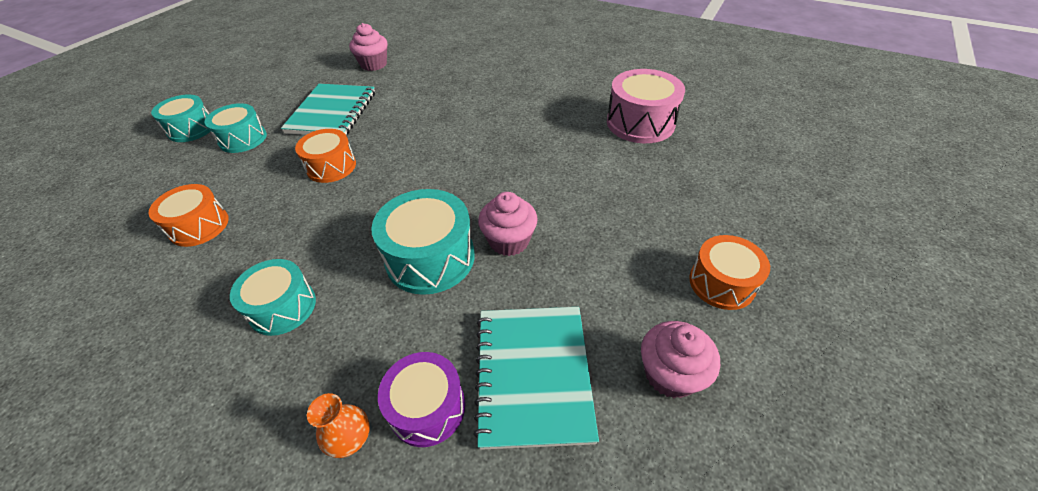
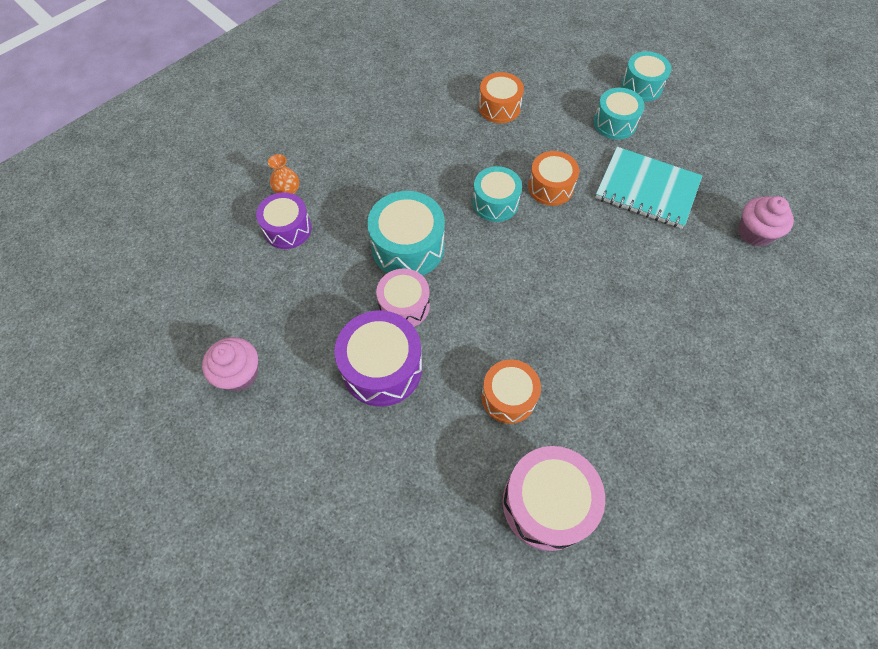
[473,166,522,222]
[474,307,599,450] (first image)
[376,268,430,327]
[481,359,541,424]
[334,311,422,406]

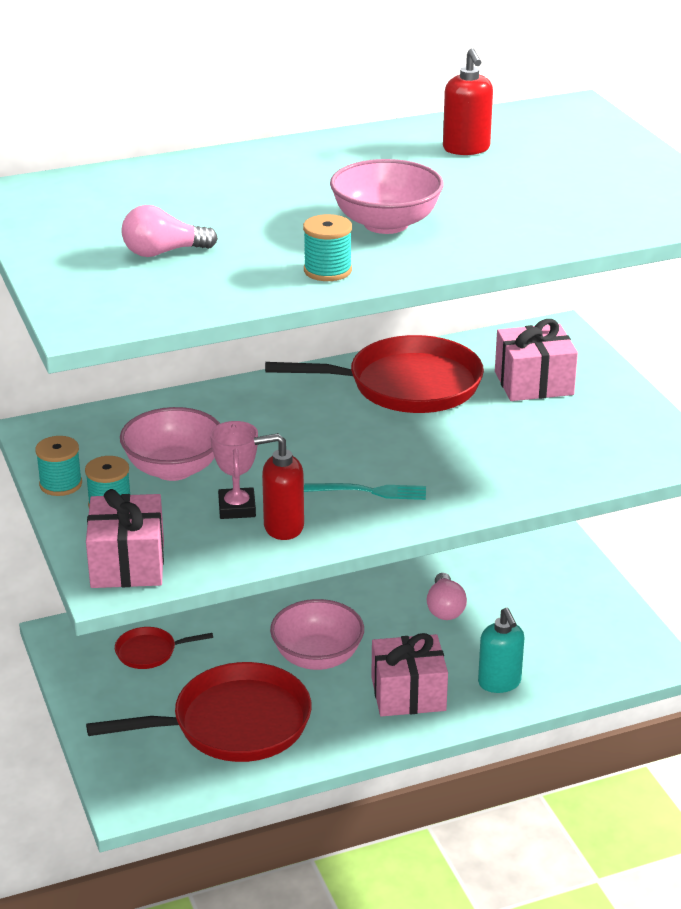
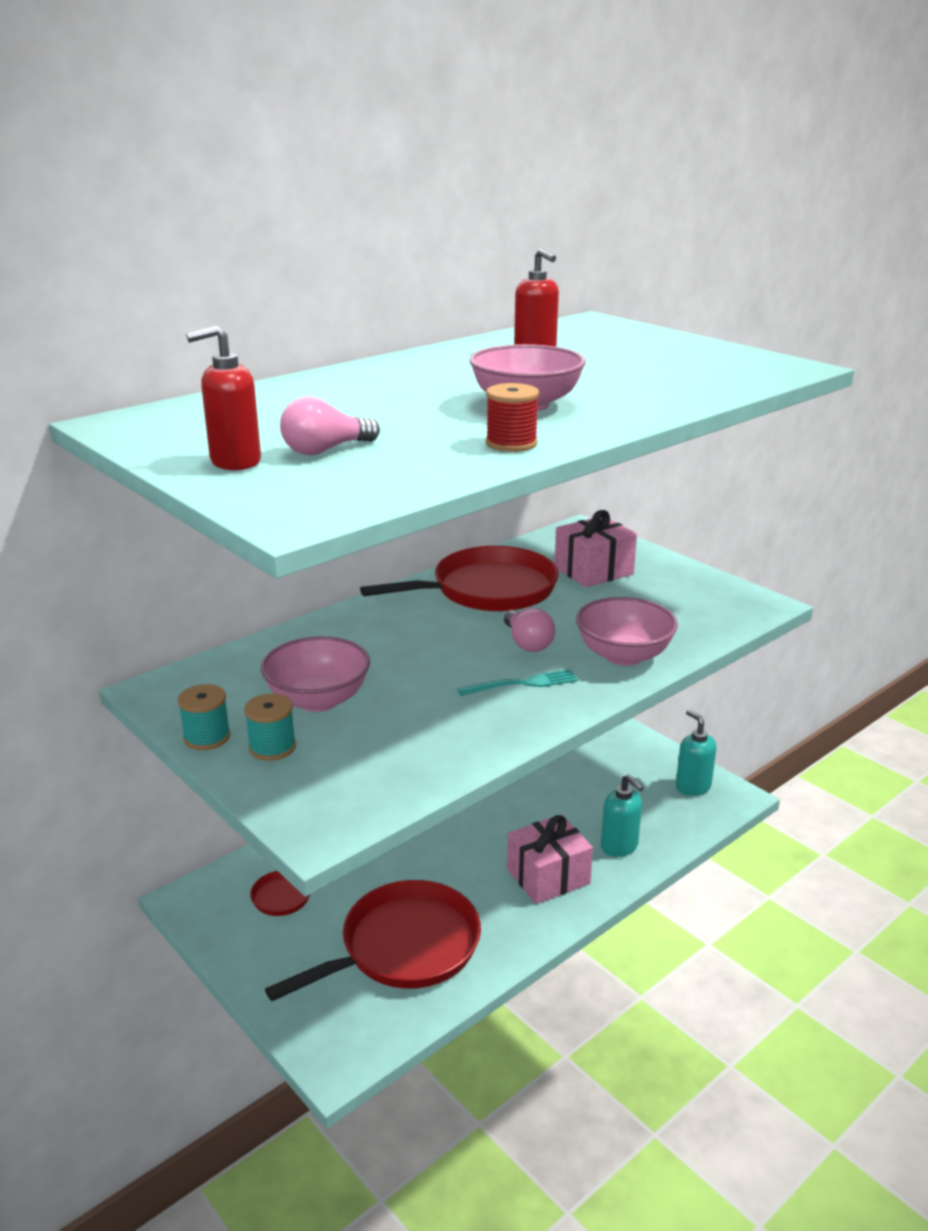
[86,489,164,588] (first image)
[210,421,258,519] (first image)
[186,325,261,470]
[576,597,678,666]
[486,383,539,452]
[504,608,555,652]
[676,709,717,796]

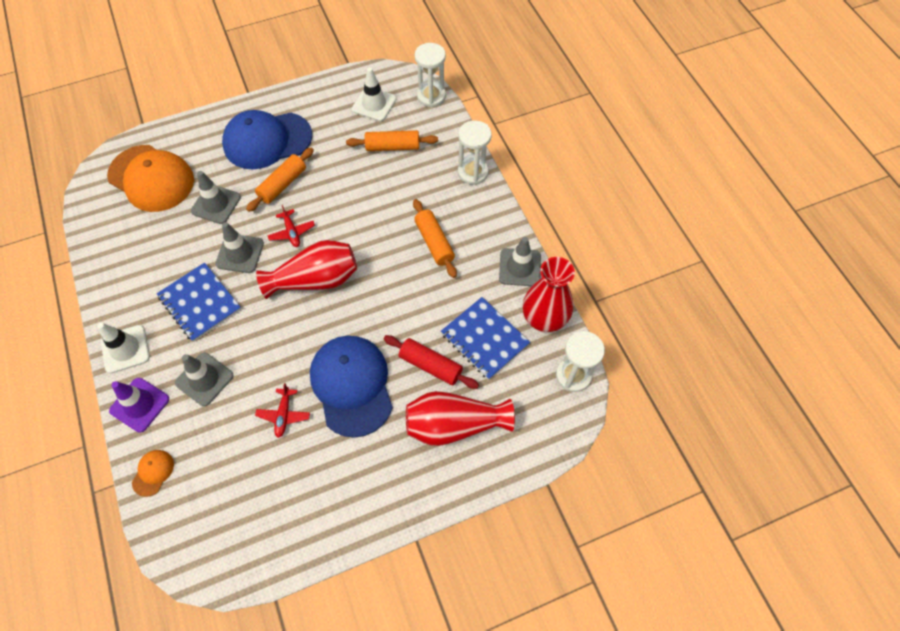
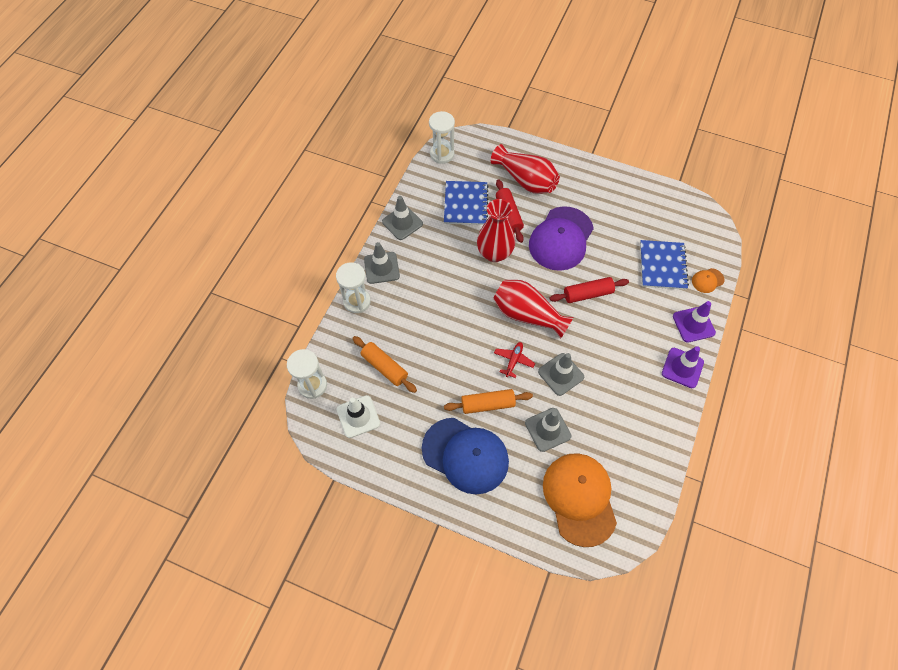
[662,346,704,388]
[640,240,689,290]
[364,242,400,284]
[255,383,310,438] (first image)
[529,206,594,271]
[413,199,457,278] (first image)
[477,199,515,262]
[549,277,629,303]

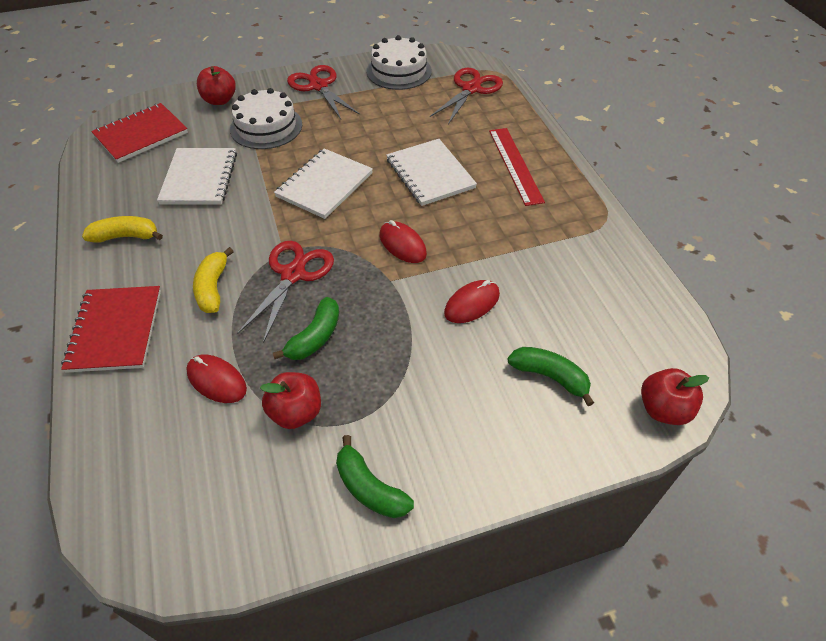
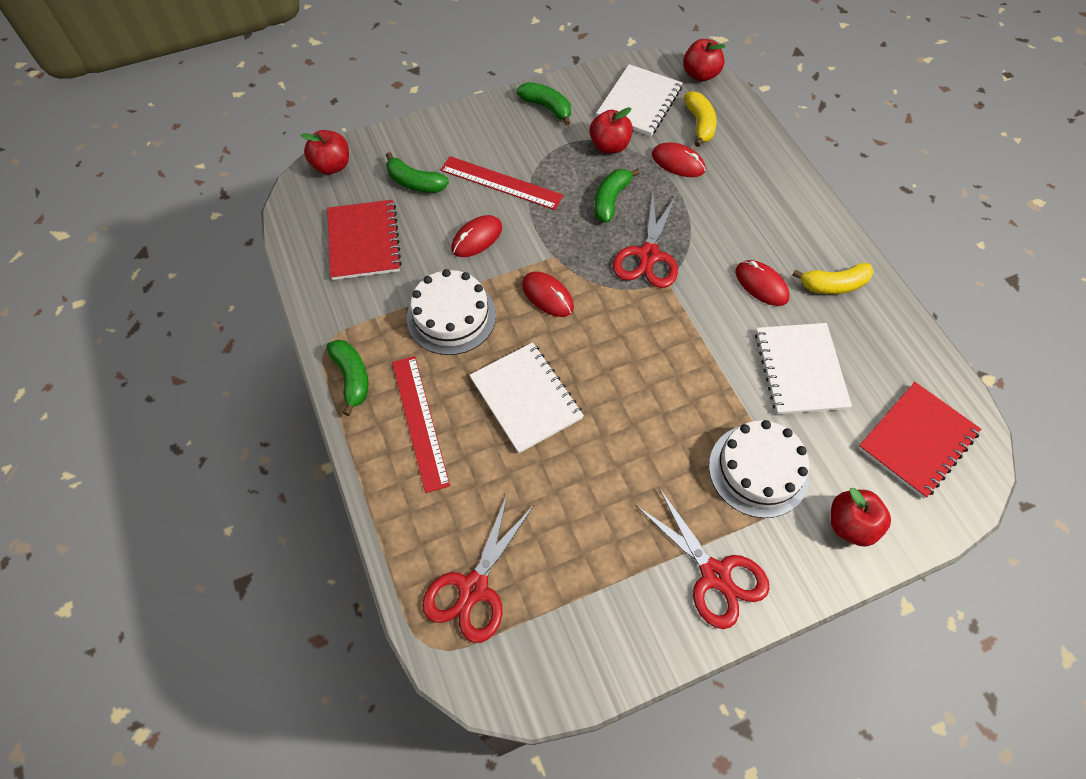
[327,200,402,280]
[684,91,717,147]
[596,64,683,136]
[407,269,496,355]
[327,340,368,416]
[441,156,563,210]
[683,39,725,82]
[735,260,790,306]

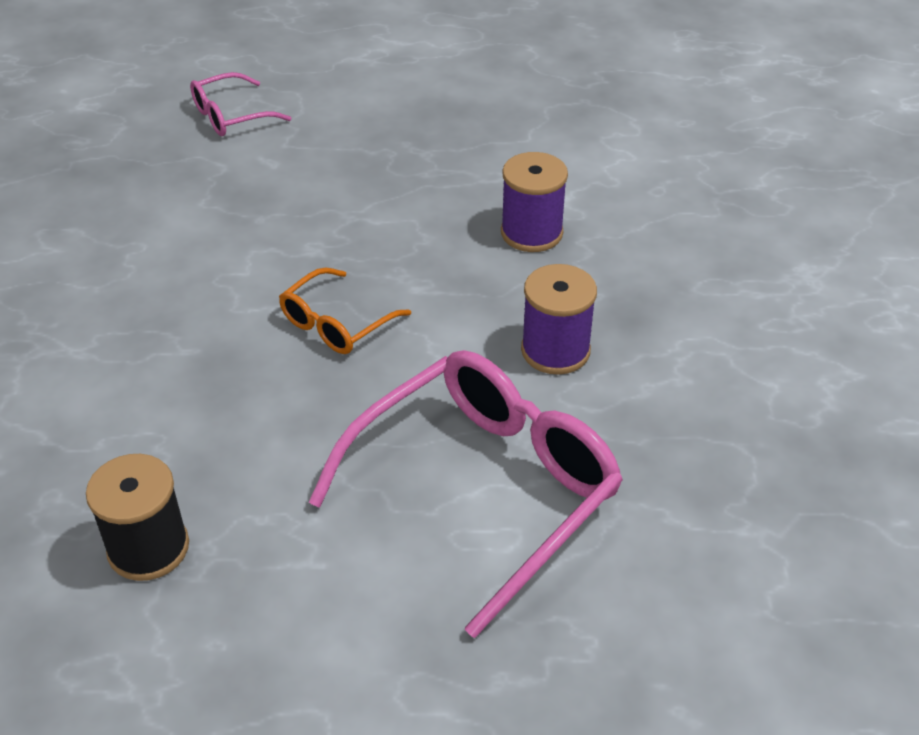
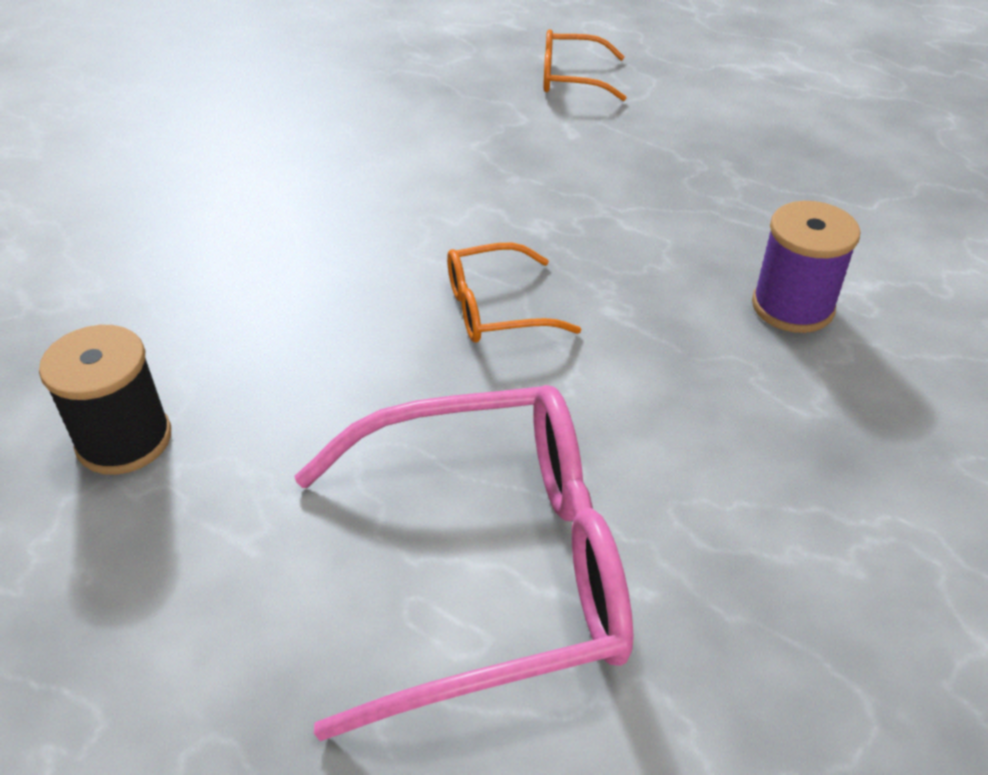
[543,29,627,101]
[521,264,597,375] (first image)

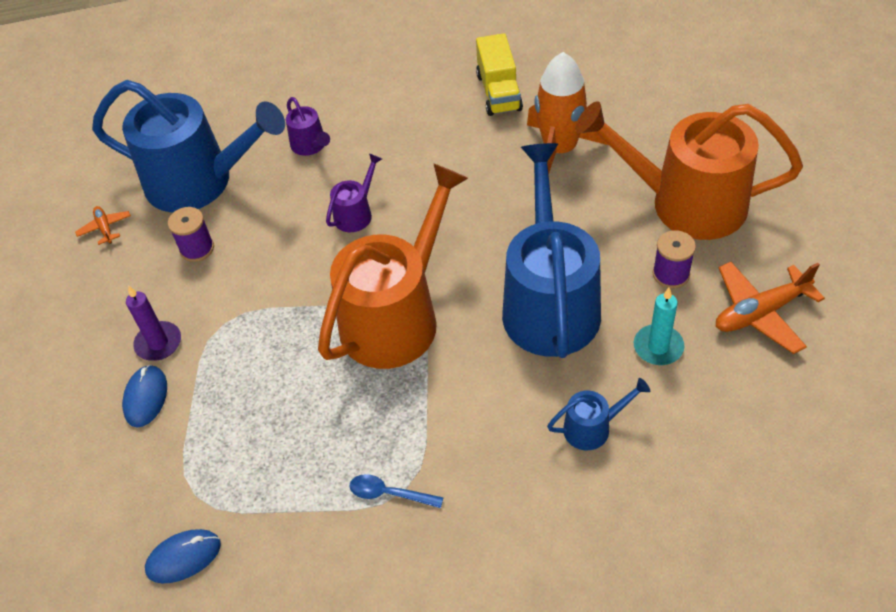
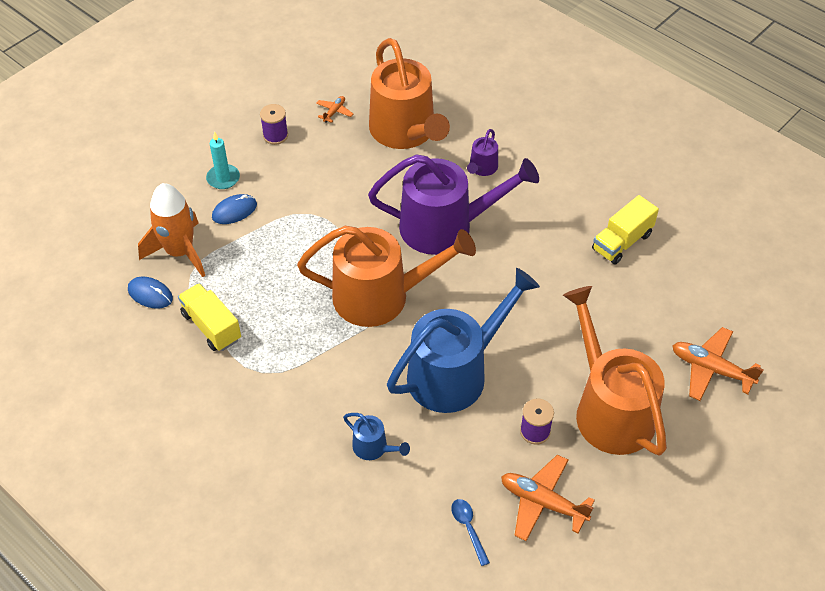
[369,38,450,149]
[126,285,181,361] (first image)
[260,104,288,145]
[368,154,539,255]
[451,499,490,566]
[138,183,205,277]
[206,131,240,189]
[178,283,241,351]
[672,327,764,401]

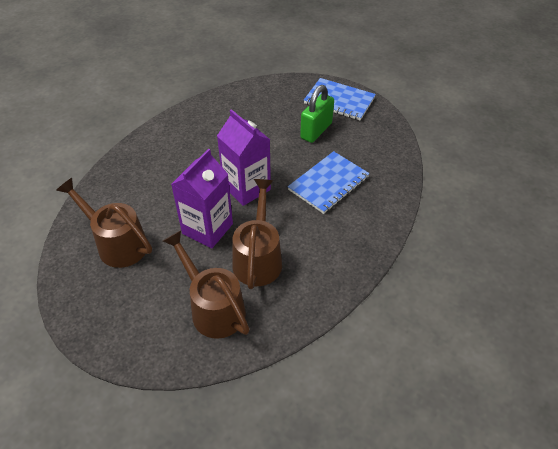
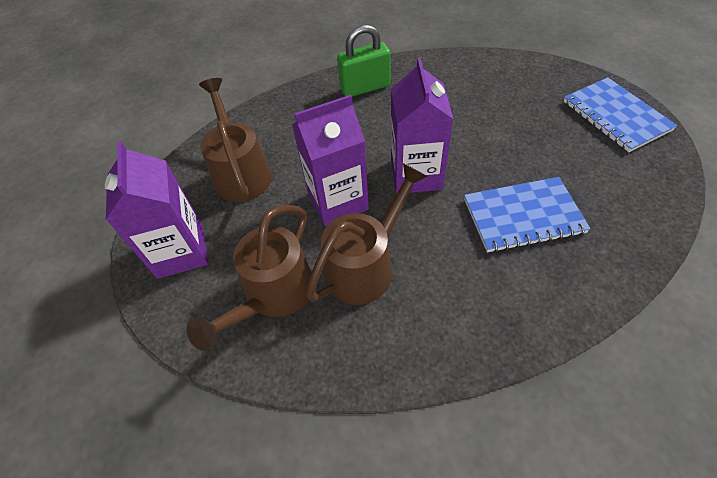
[187,205,312,351]
[337,25,390,97]
[105,142,208,279]

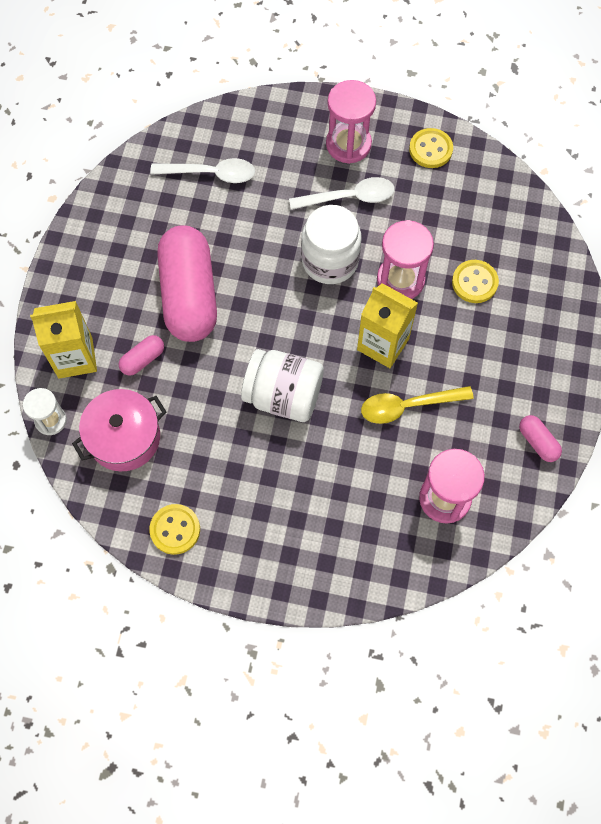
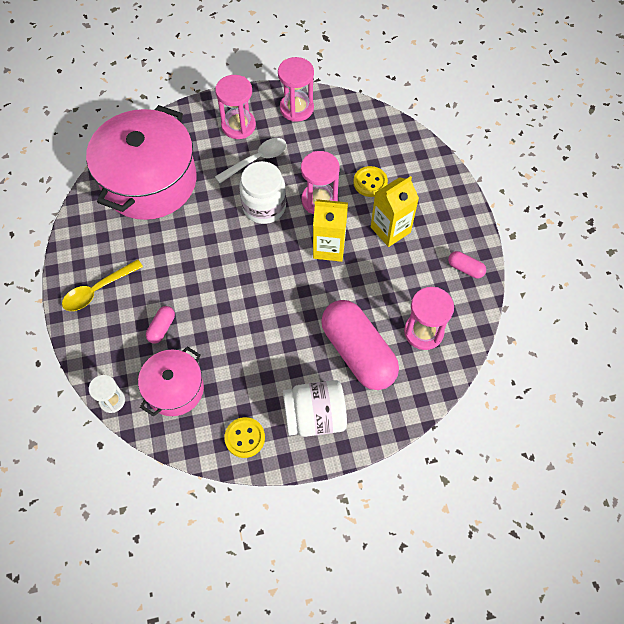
[371,176,419,247]
[86,105,197,220]
[321,300,399,390]
[283,380,347,437]
[62,259,143,311]
[278,57,314,122]

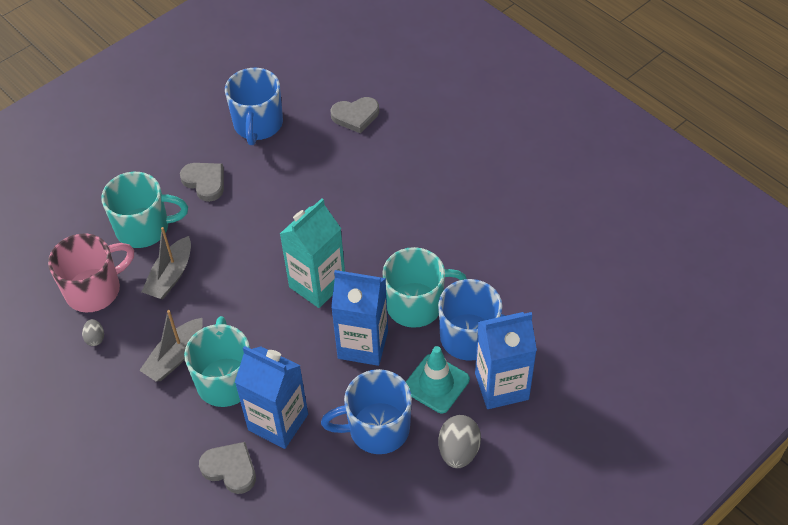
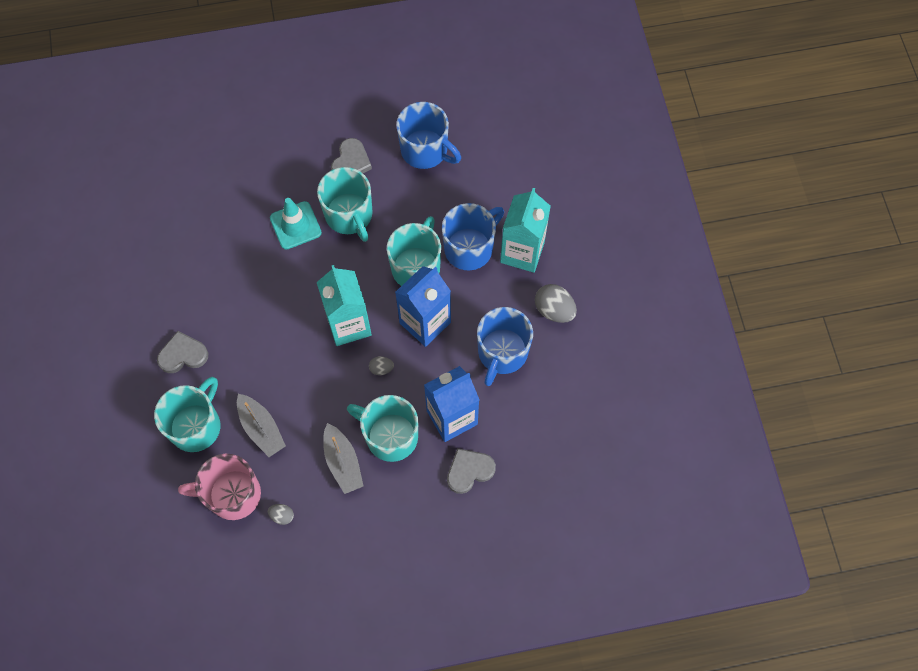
[178,454,261,520]
[396,102,461,169]
[331,138,372,173]
[270,198,322,250]
[500,188,551,273]
[317,167,373,242]
[369,356,394,375]

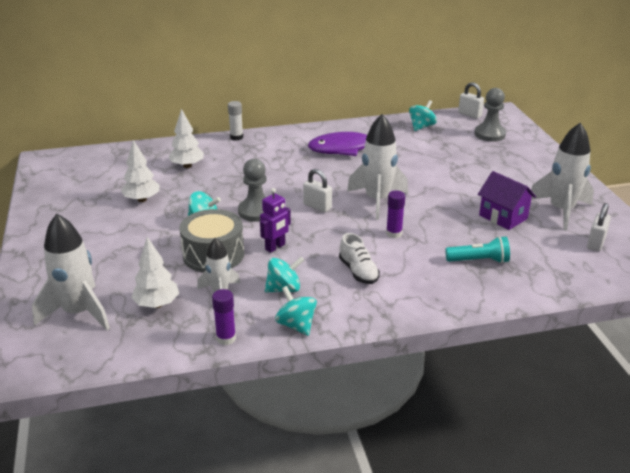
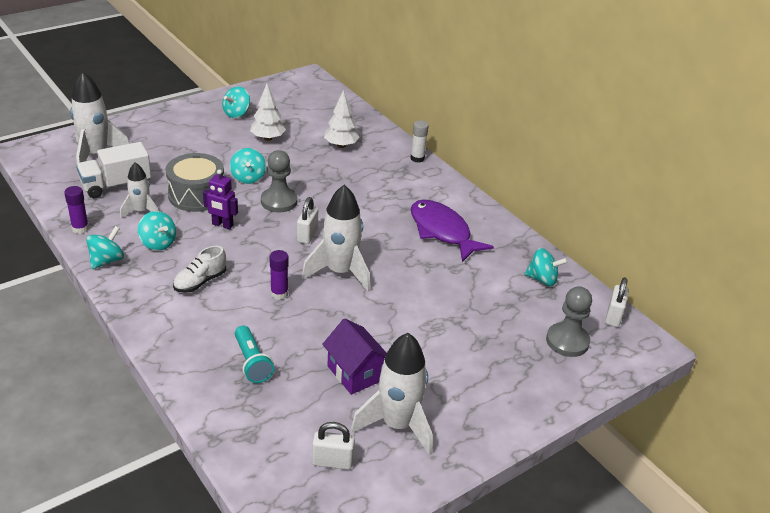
[76,142,151,198]
[322,319,387,395]
[222,86,250,118]

